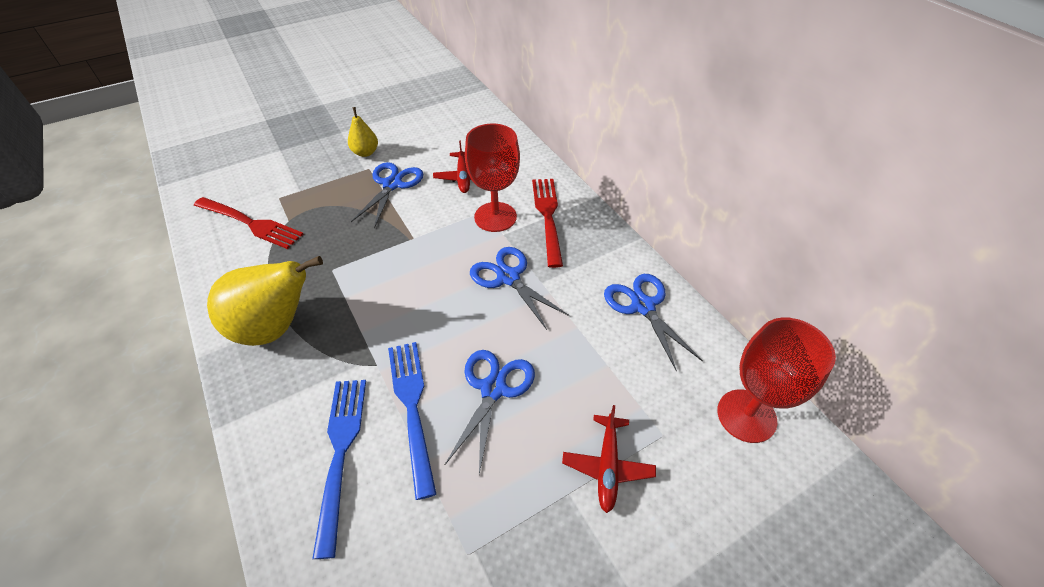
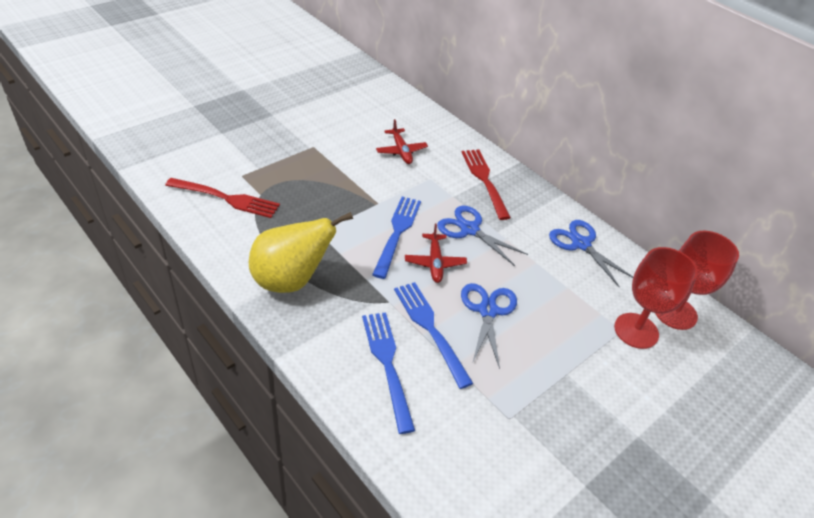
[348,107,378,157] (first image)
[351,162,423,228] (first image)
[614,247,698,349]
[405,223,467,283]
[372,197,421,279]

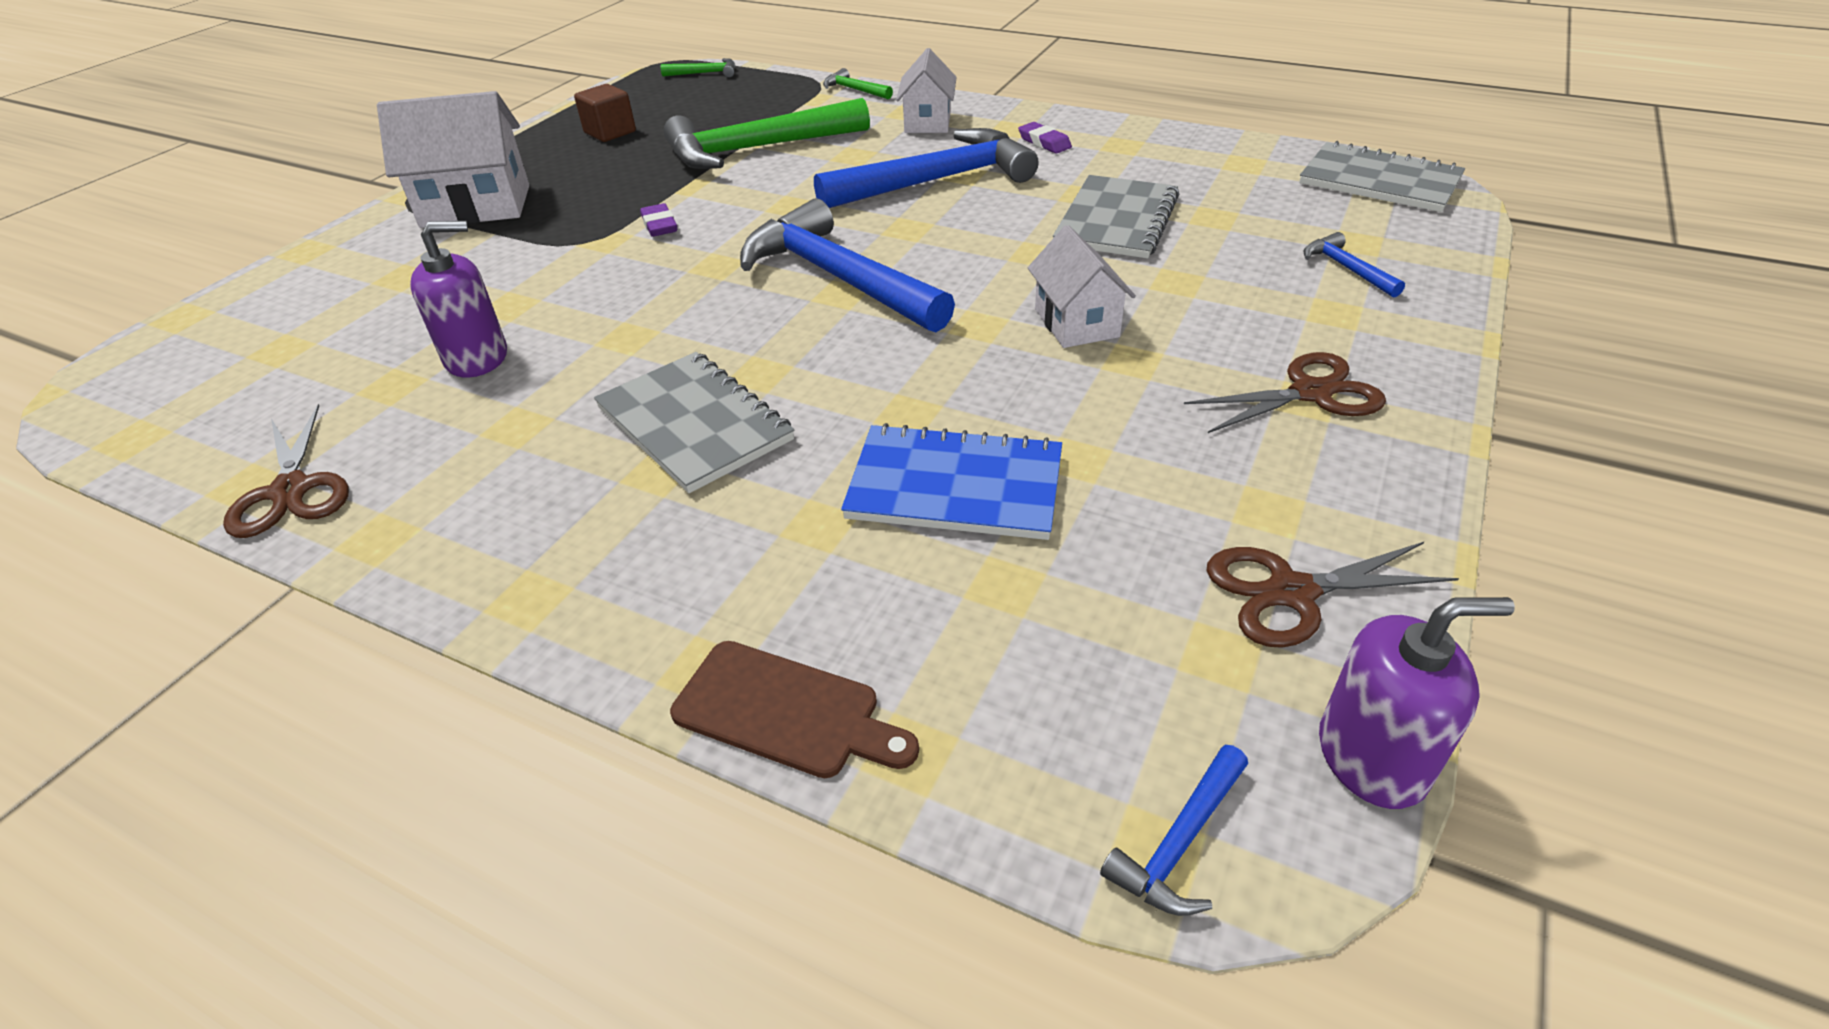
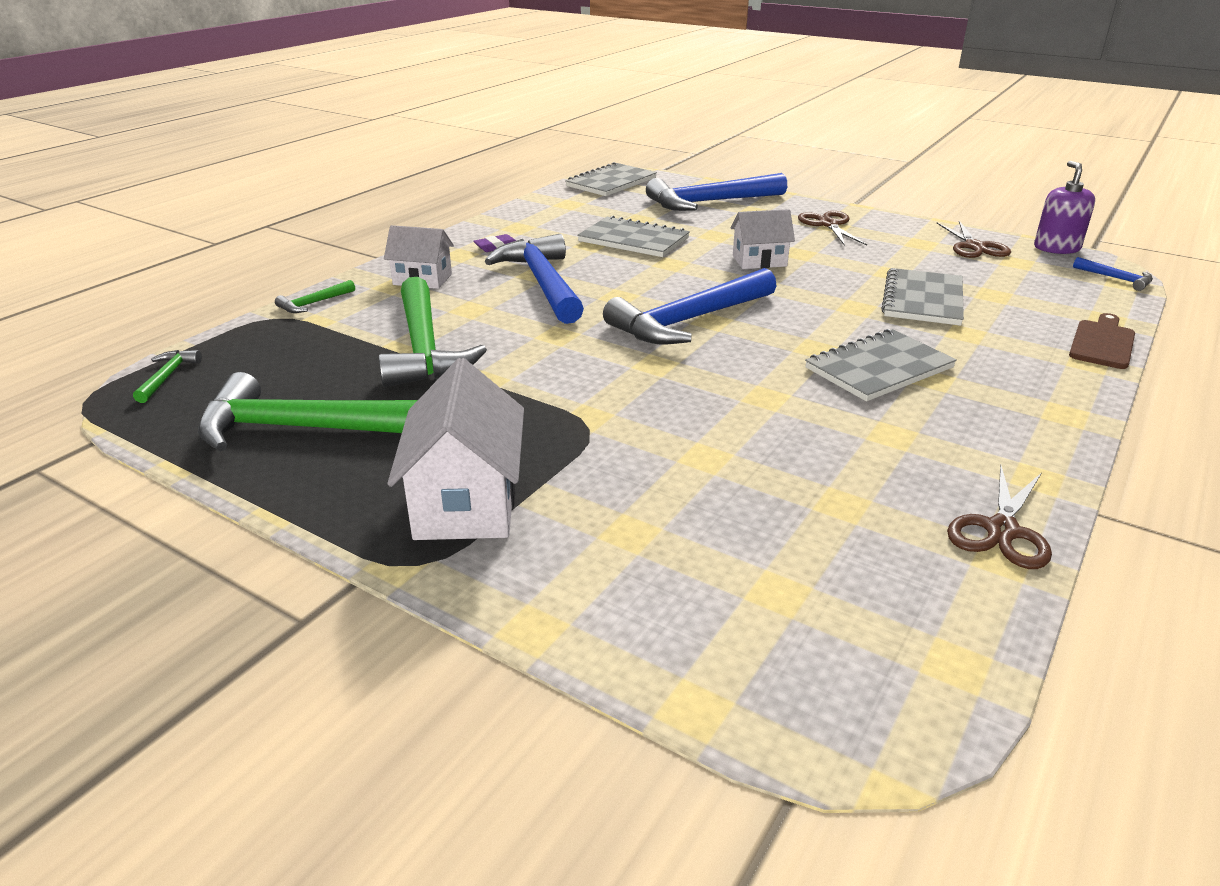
[947,465,1052,569]
[410,221,507,378] (first image)
[198,372,418,451]
[640,203,677,237] (first image)
[882,268,964,326]
[646,173,787,211]

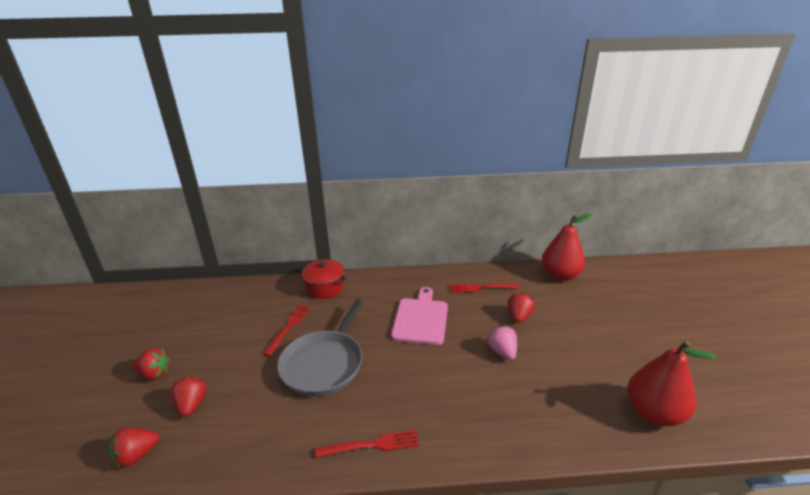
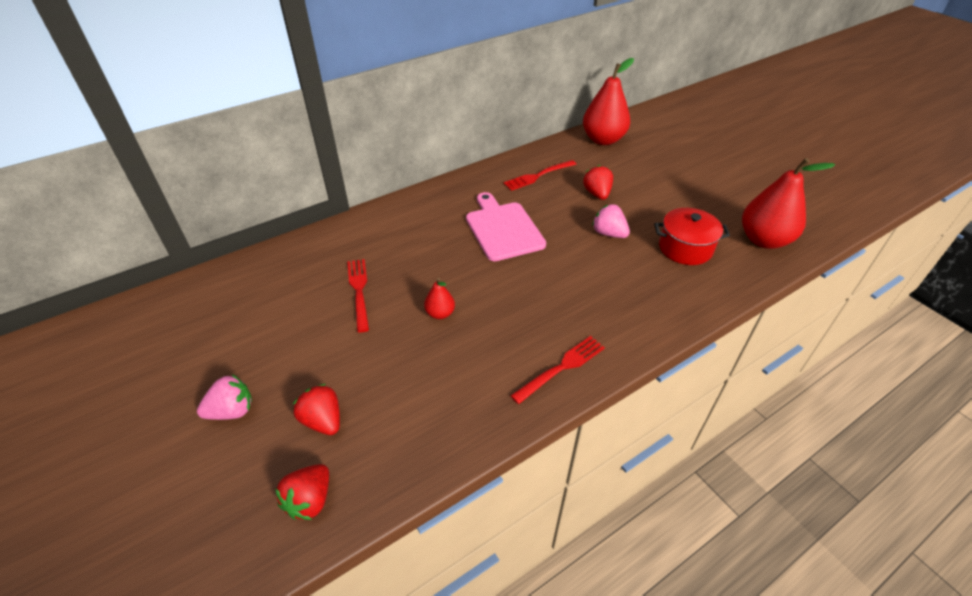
[197,374,252,420]
[424,278,455,319]
[654,208,730,265]

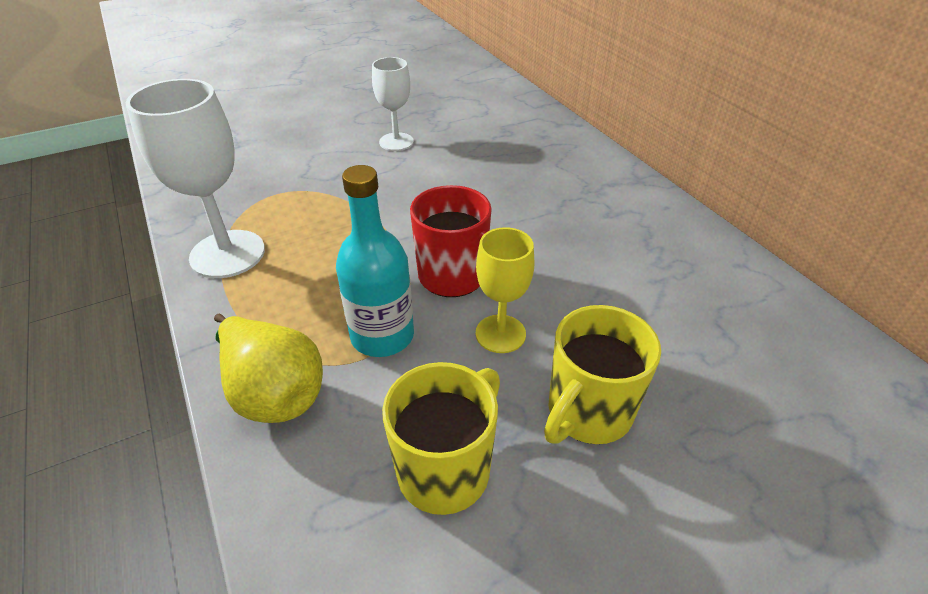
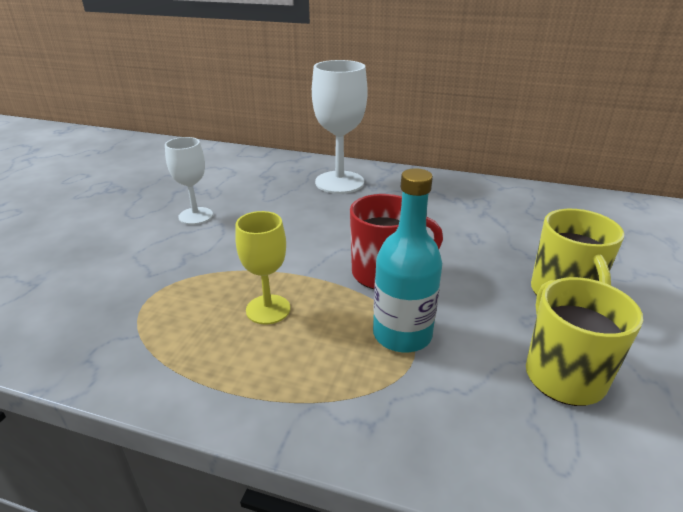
[312,60,368,194]
[214,314,323,423] (first image)
[235,211,290,324]

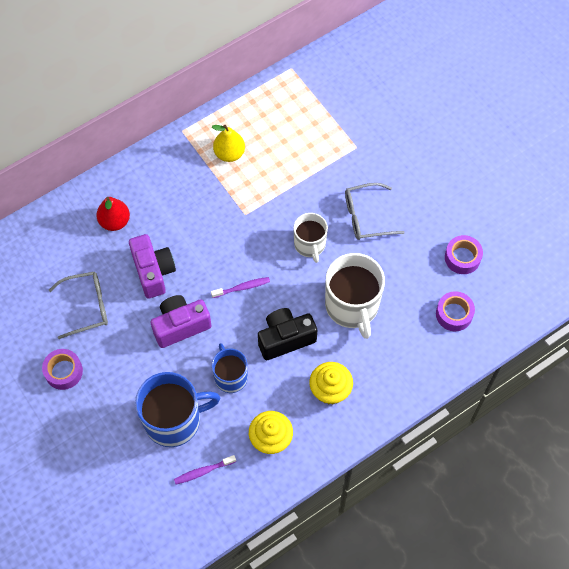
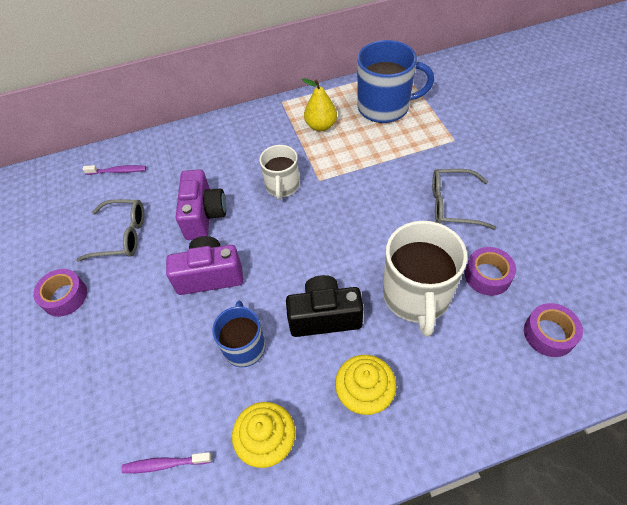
[96,197,130,231] (first image)
[357,40,434,123]
[82,165,146,175]
[259,145,299,200]
[465,247,516,296]

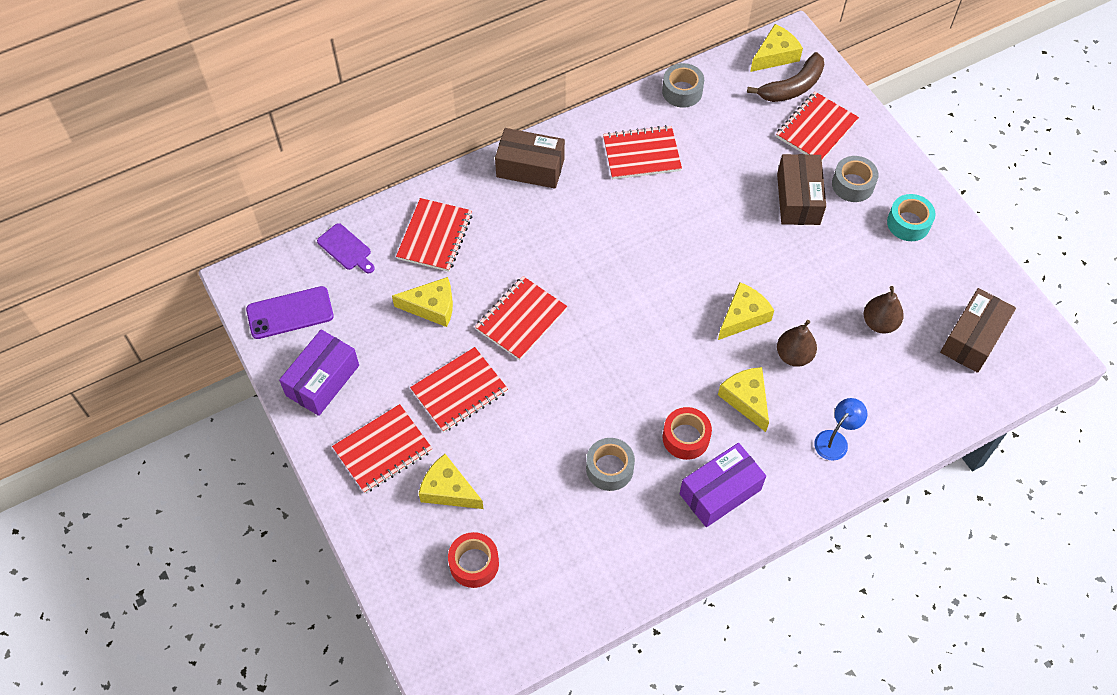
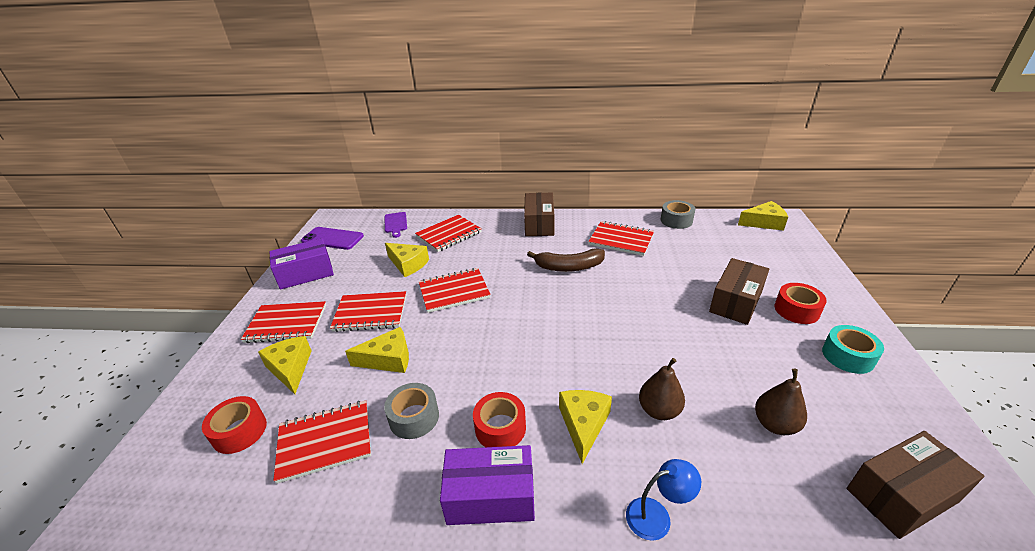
[524,193,554,236]
[345,327,409,373]
[527,248,605,272]
[273,401,371,484]
[774,283,827,324]

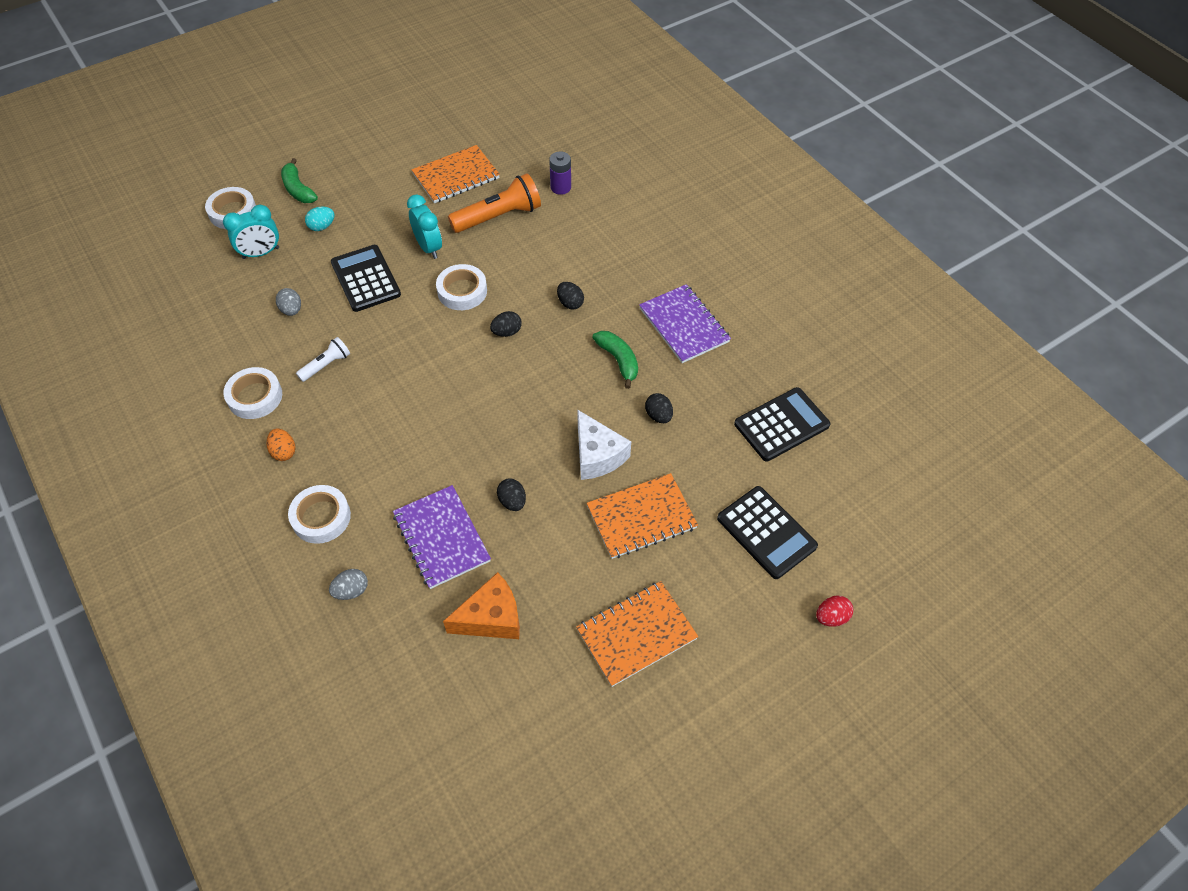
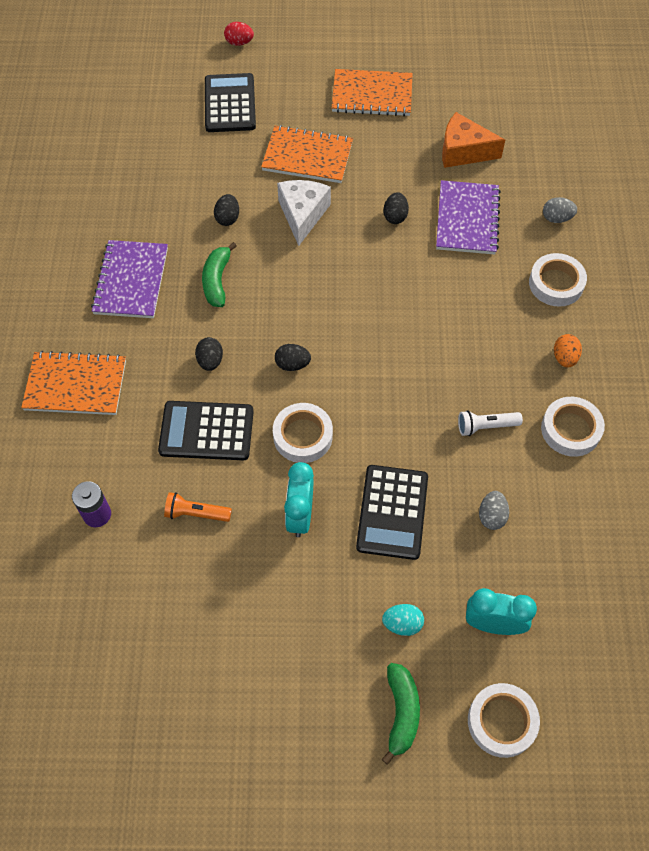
[21,351,126,415]
[164,492,232,522]
[158,401,254,460]

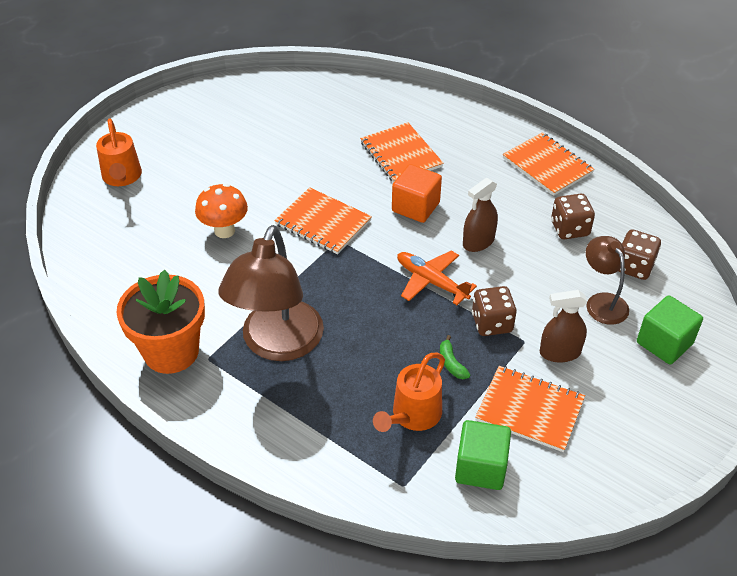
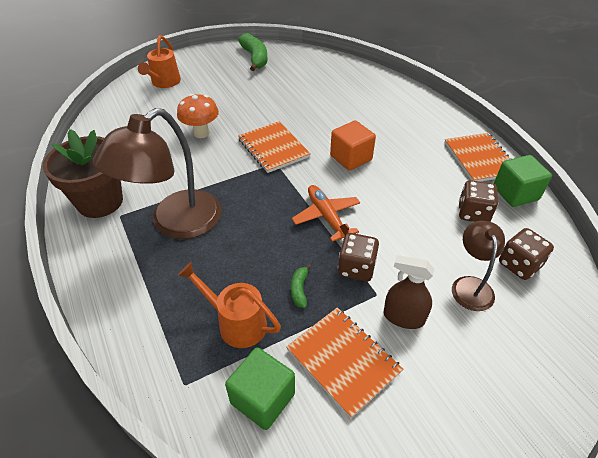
[43,129,123,218]
[360,122,443,183] (first image)
[178,262,281,348]
[463,178,498,252] (first image)
[494,155,552,207]
[238,33,267,71]

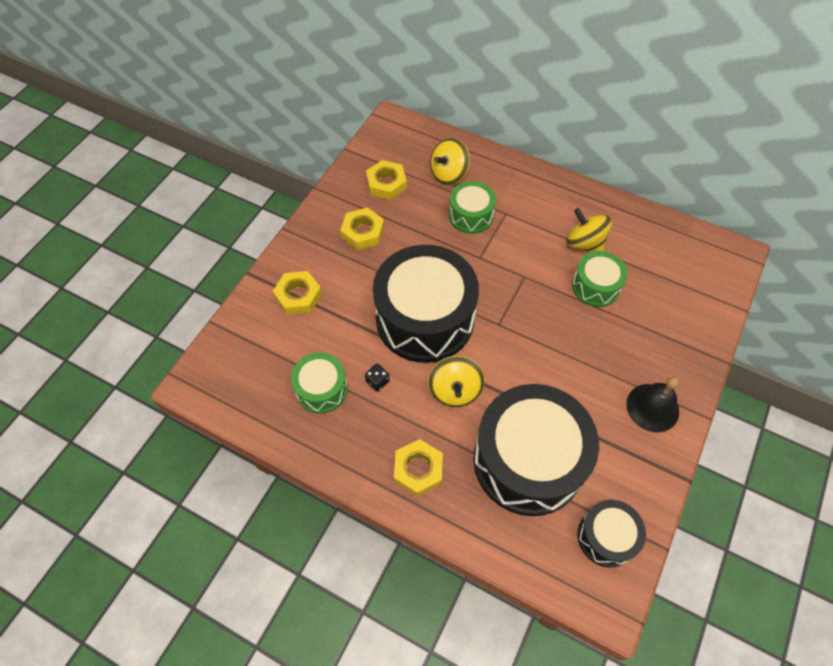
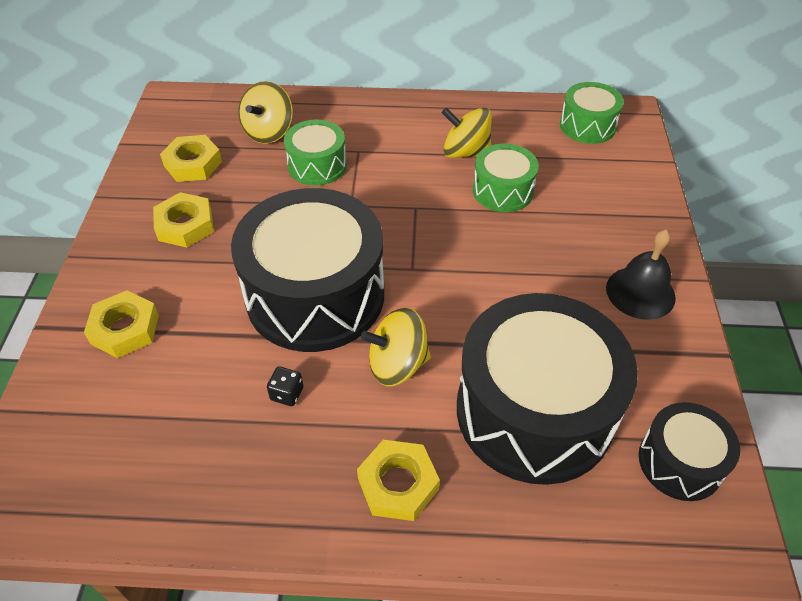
[560,82,624,144]
[361,308,431,386]

